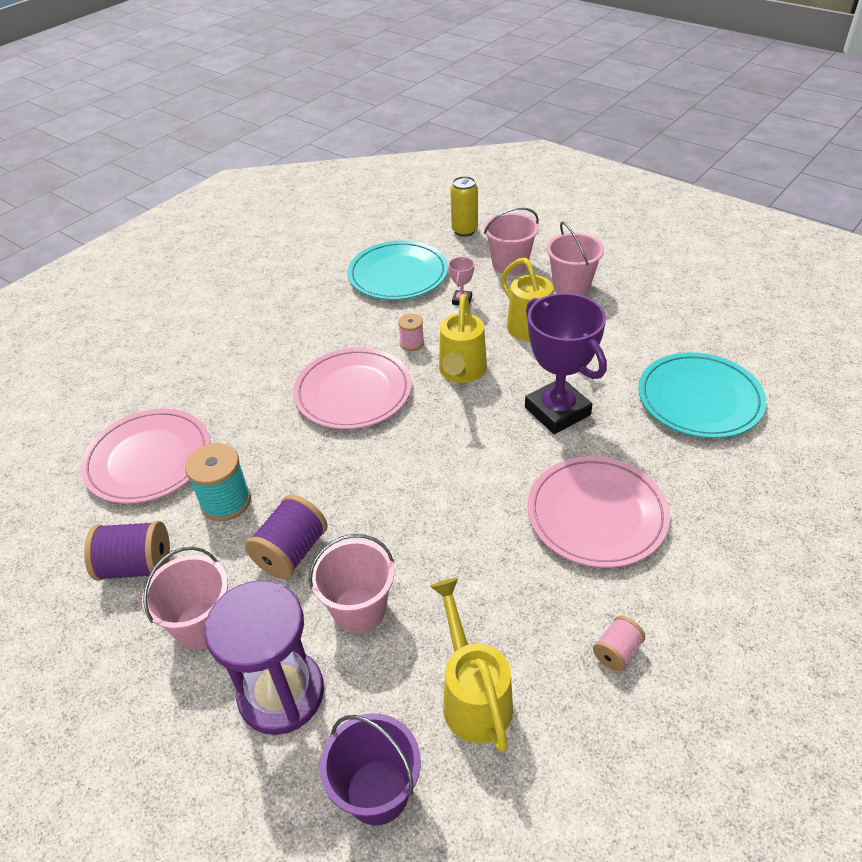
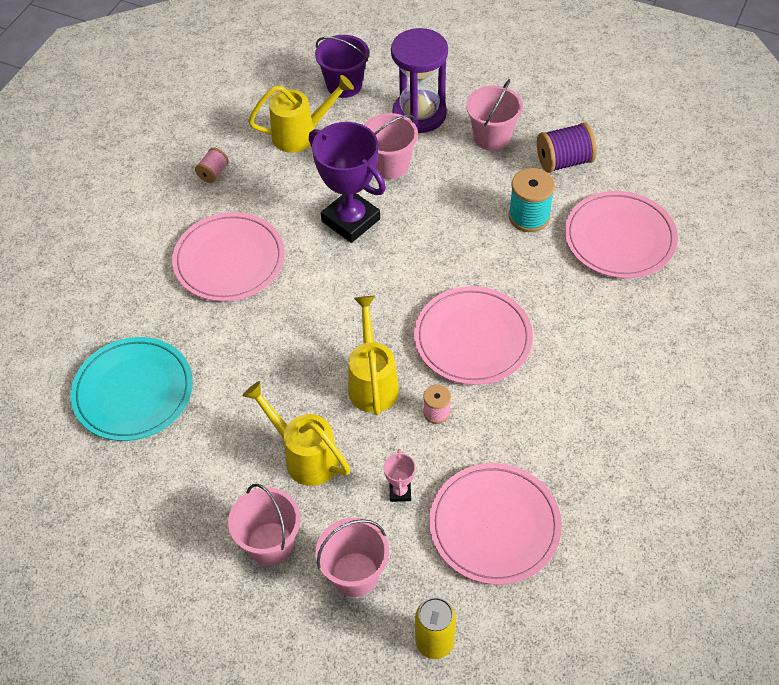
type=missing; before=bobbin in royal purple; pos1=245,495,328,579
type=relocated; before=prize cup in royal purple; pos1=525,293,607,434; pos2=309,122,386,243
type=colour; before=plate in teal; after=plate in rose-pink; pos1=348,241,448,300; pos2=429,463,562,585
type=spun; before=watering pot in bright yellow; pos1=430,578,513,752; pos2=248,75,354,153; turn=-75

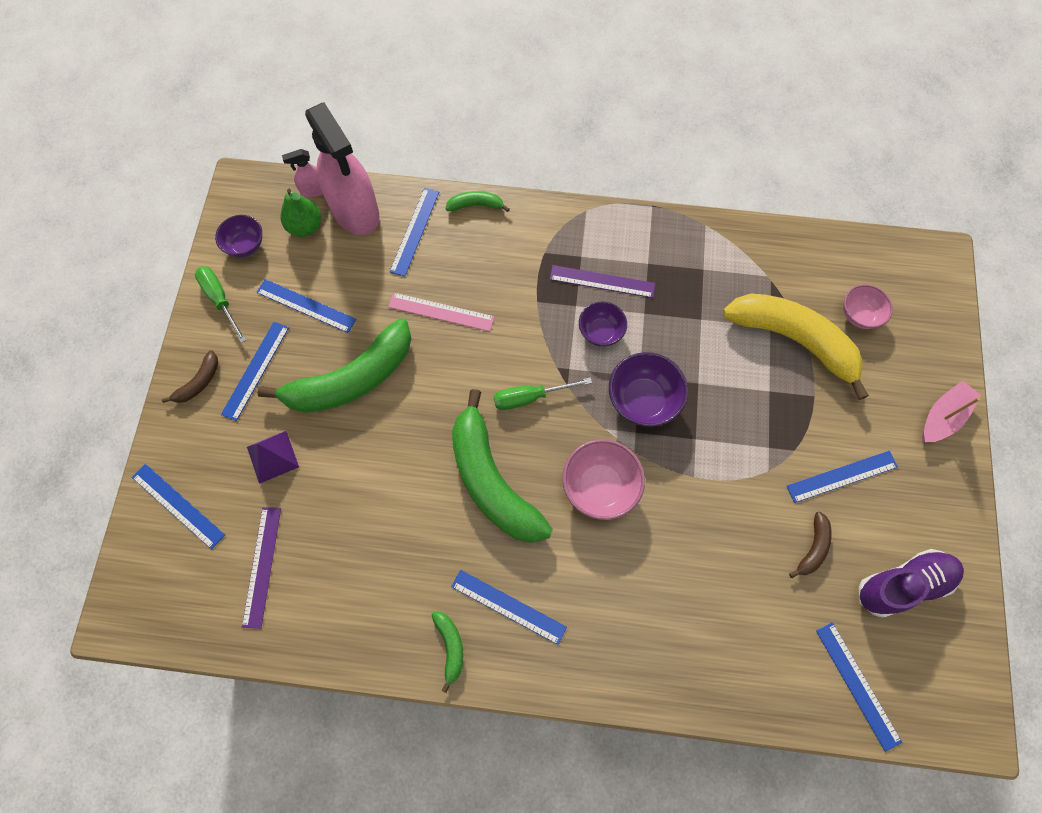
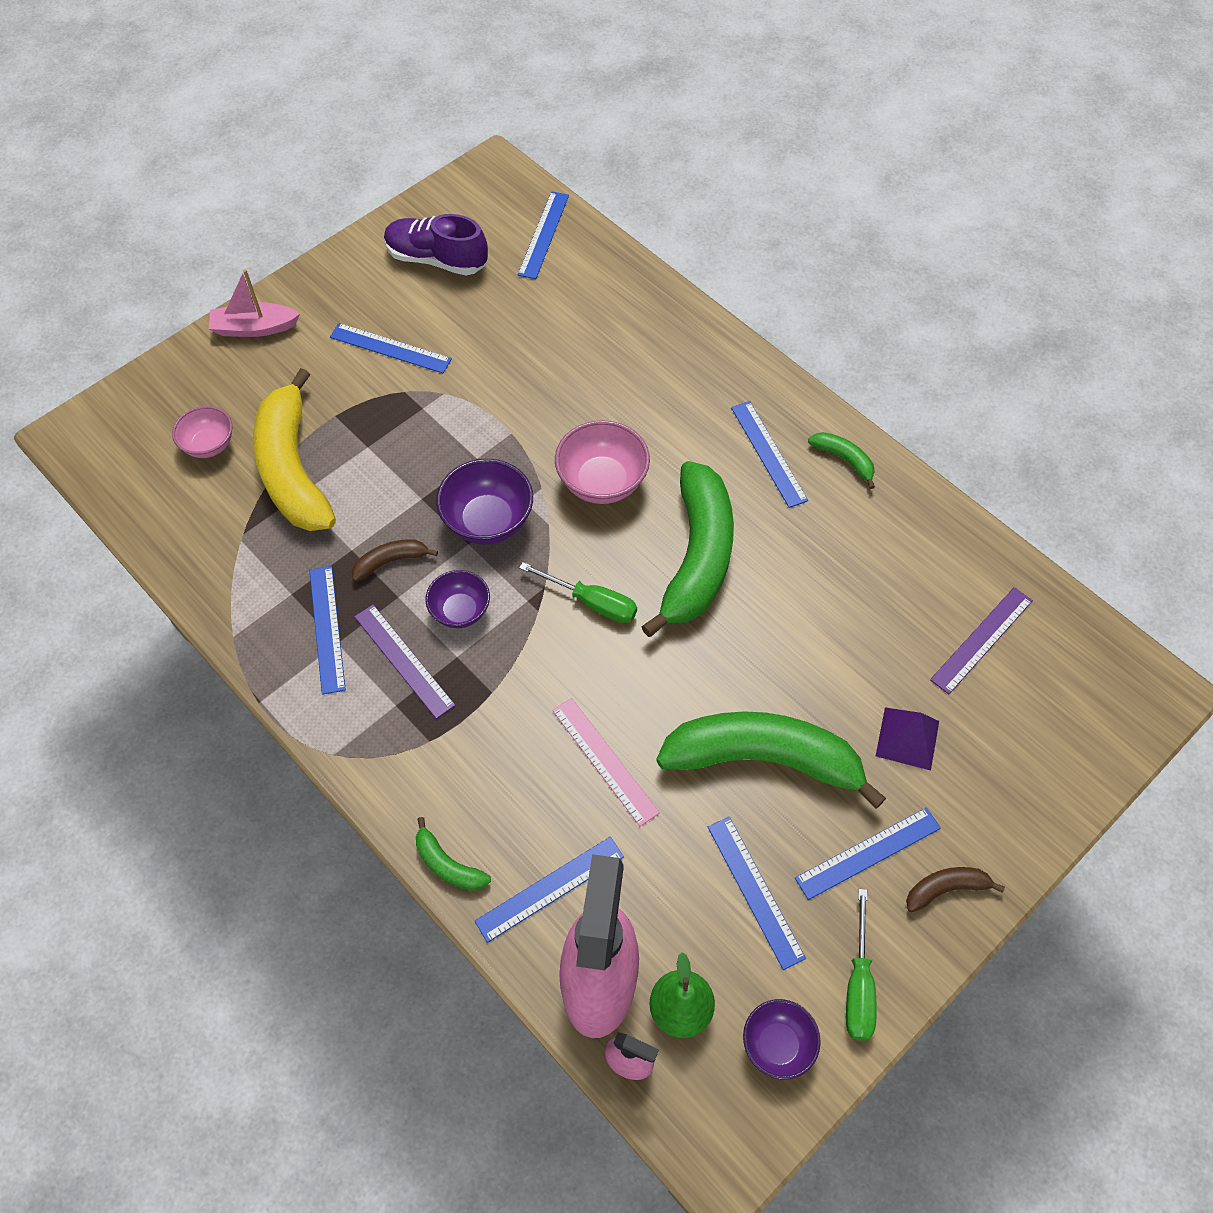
type=relocated; before=straightedge in cobalt; pos1=132,464,225,549; pos2=309,566,346,695
type=relocated; before=banana fruit in dark brown; pos1=789,511,832,578; pos2=352,539,438,582
type=spun; before=banana fruit in green; pos1=432,612,463,693; pos2=808,432,875,489; turn=105

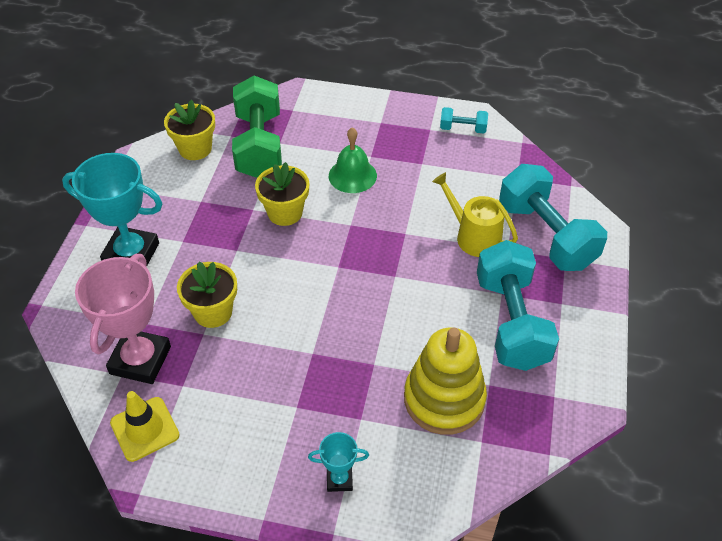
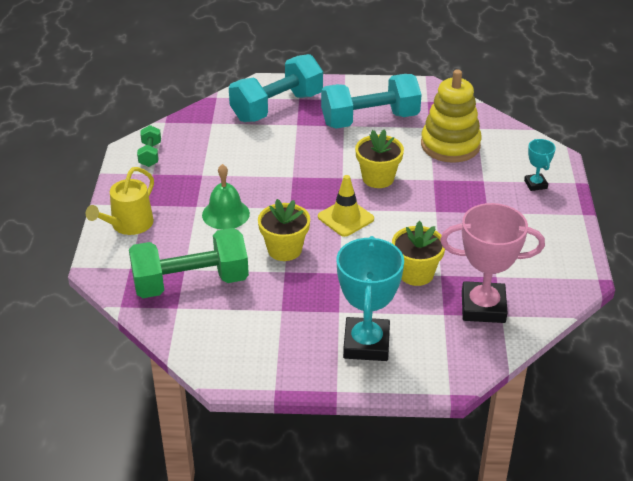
type=relocated; before=road cone in bright yellow; pos1=110,391,180,462; pos2=318,175,374,237
type=relocated; before=potted plant in bright yellow; pos1=164,100,215,160; pos2=355,129,404,188
type=relocated; before=watering pot in bright yellow; pos1=432,172,518,257; pos2=86,167,154,235
type=colour; before=hand weight in teal; after=hand weight in green; pos1=440,107,488,133; pos2=137,125,161,167

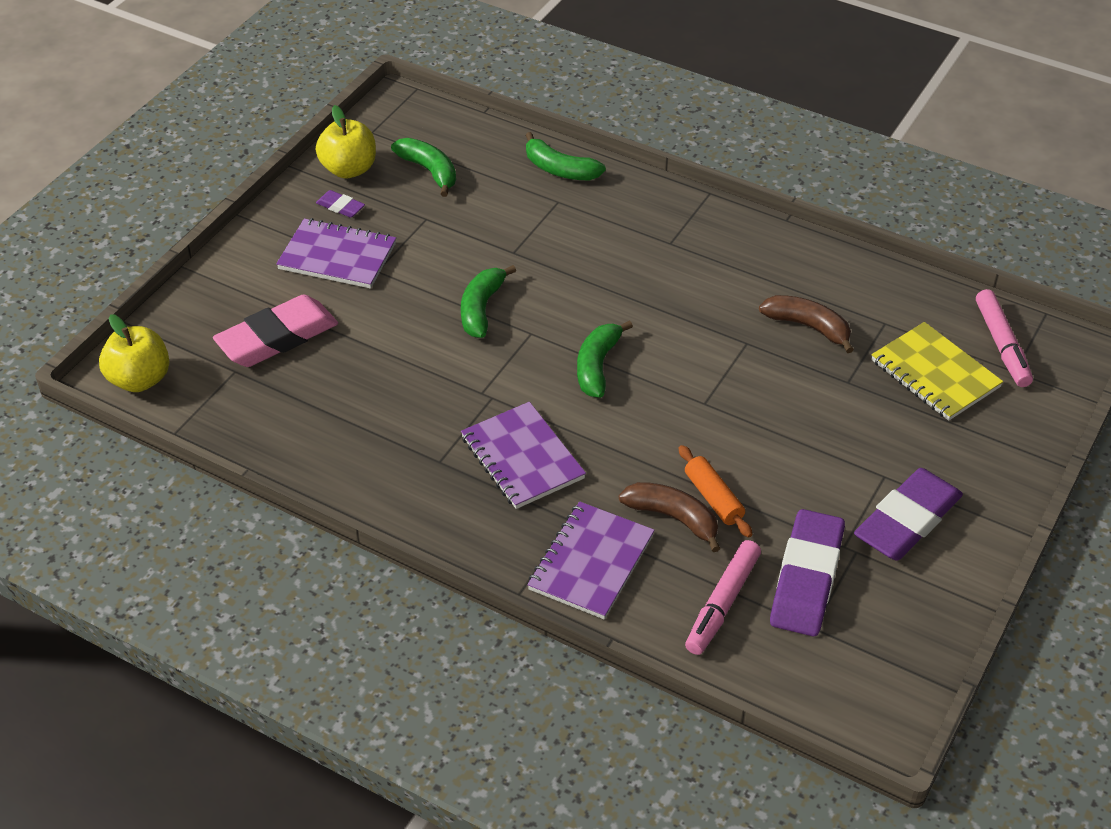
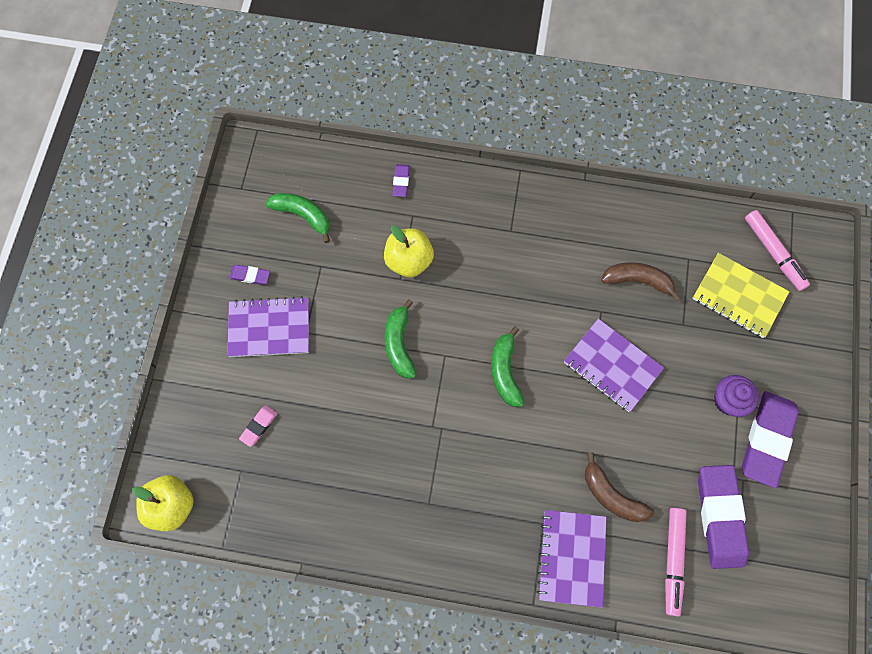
type=missing; before=dough roller in bright orange; pos1=679,445,752,538
type=appeared; after=cupcake in royal purple; pos2=714,375,759,417
type=relocated; before=toy apple in bright yellow; pos1=316,105,376,178; pos2=384,225,434,277
type=relocated; before=exercise book in royal purple; pos1=461,402,586,509; pos2=564,319,664,412
type=exchanged; before=banana fruit in green; after=gum eraser in royal purple; pos1=525,132,606,180; pos2=392,164,410,197
type=spun; before=banana fruit in dark brown; pos1=619,482,720,552; pos2=585,452,654,522; turn=-150
type=size; before=gum eraser in rose-pink; pos1=213,294,338,367; pos2=239,406,277,447; scale=0.45

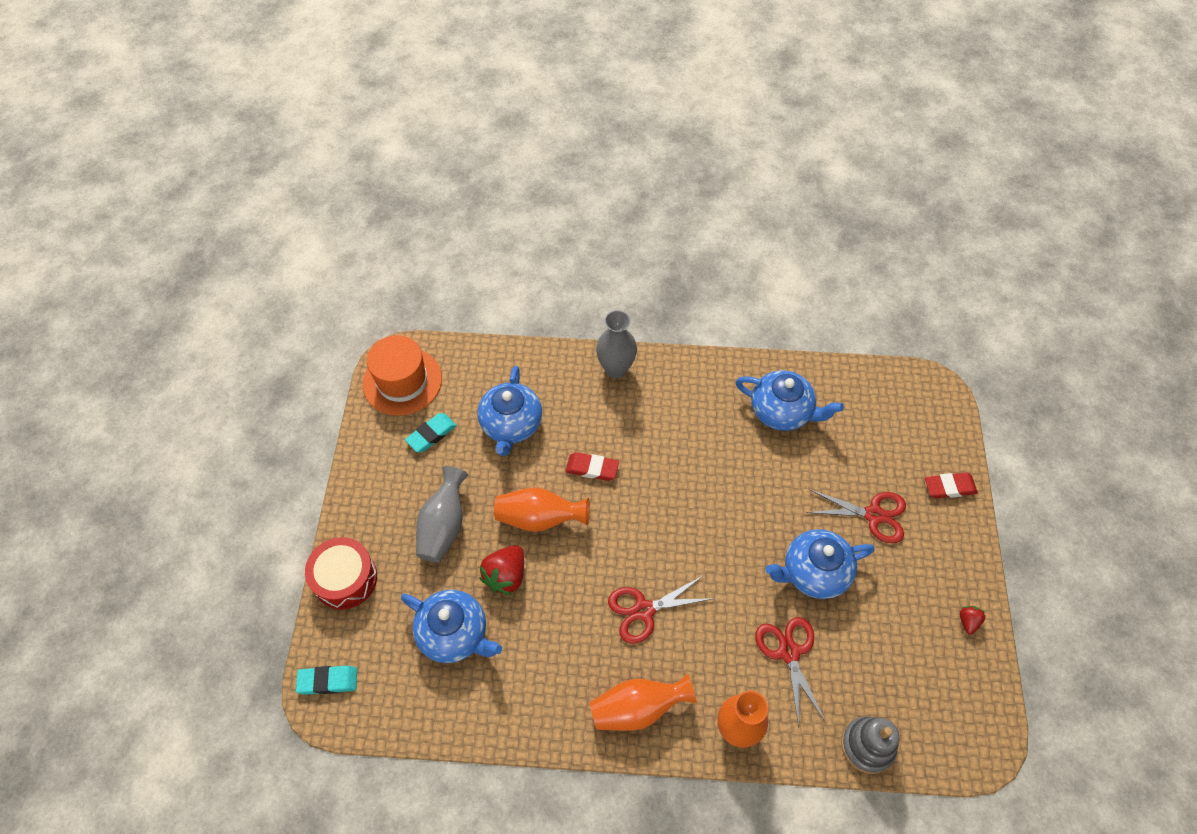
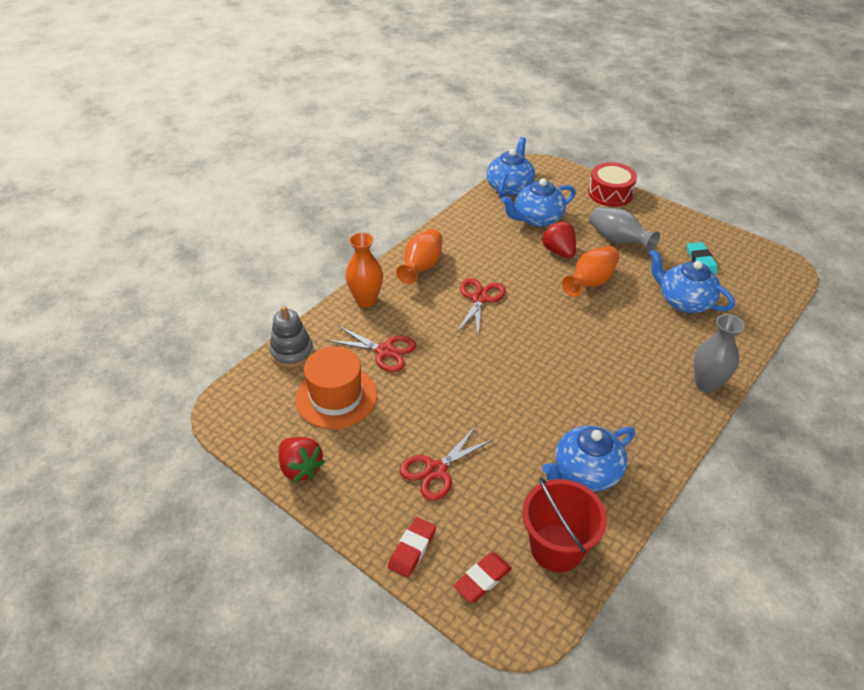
type=missing; before=gum eraser in teal; pos1=296,666,357,695
type=appeared; after=bucket in scarlet; pos2=522,477,607,572
type=relocated; before=hat in bright orange; pos1=363,335,442,416; pos2=295,346,377,429
type=relocated; before=gum eraser in scarlet; pos1=566,452,619,481; pos2=453,552,512,603
type=relocated; before=tea pot in cobalt; pos1=765,529,875,599; pos2=487,137,535,198
type=size; before=toy strawberry in scarlet; pos1=960,606,986,634; pos2=279,437,325,482; scale=1.91

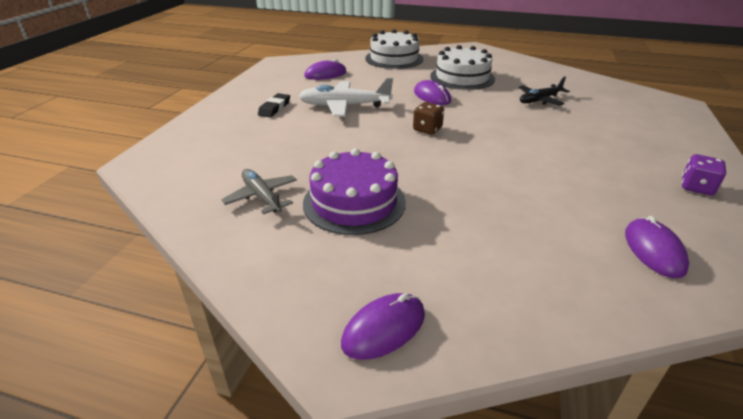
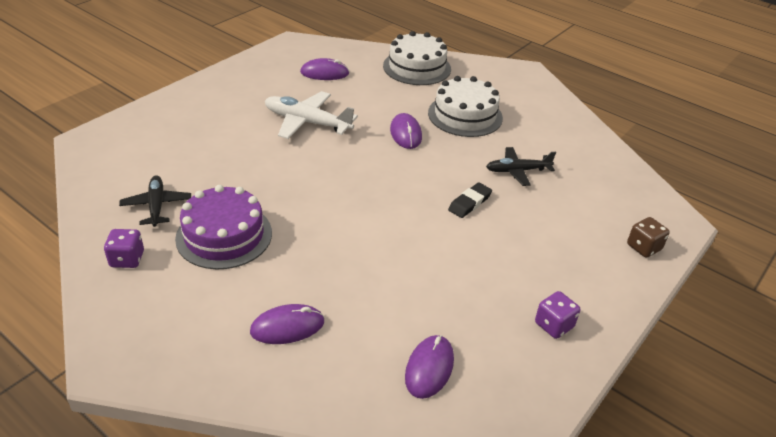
type=appeared; after=dice in royal purple; pos2=104,229,144,268
type=relocated; before=gum eraser in ebony; pos1=258,93,290,117; pos2=448,182,492,218
type=relocated; before=mouse in royal purple; pos1=341,293,425,360; pos2=250,304,324,344
type=relocated; before=dice in dark brown; pos1=413,102,444,135; pos2=627,217,670,258
type=colour; before=aeroplane in grey; after=aeroplane in ebony; pos1=221,169,297,214; pos2=119,176,191,227

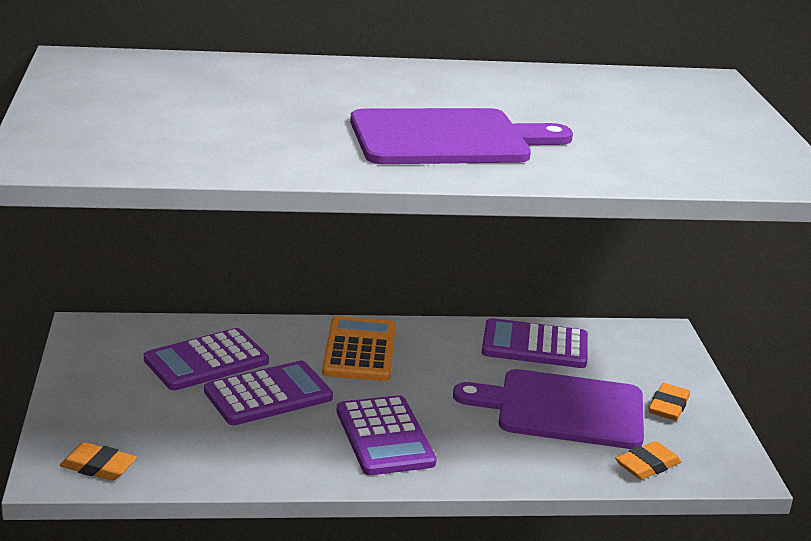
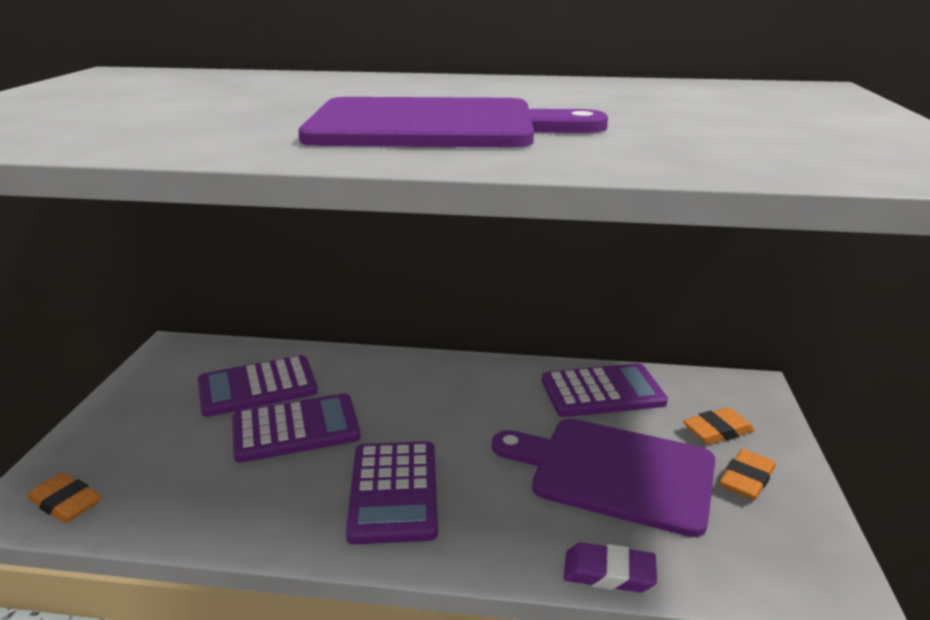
type=missing; before=adding machine in bright orange; pos1=322,316,396,381
type=appeared; after=gum eraser in royal purple; pos2=564,542,657,593
type=relocated; before=gum eraser in bright orange; pos1=615,441,681,480; pos2=683,407,755,445
type=spun; before=adding machine in royal purple; pos1=482,318,588,368; pos2=542,363,668,417; turn=150

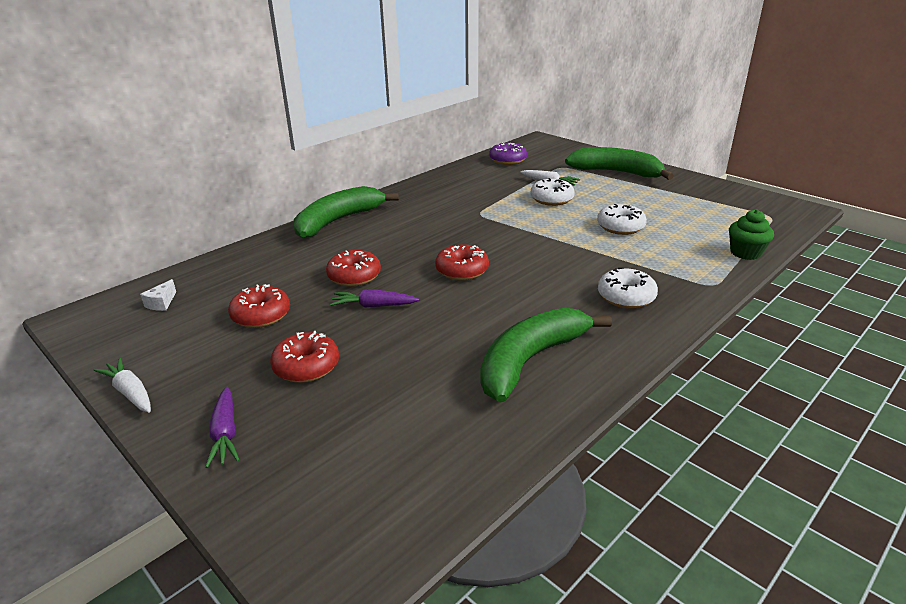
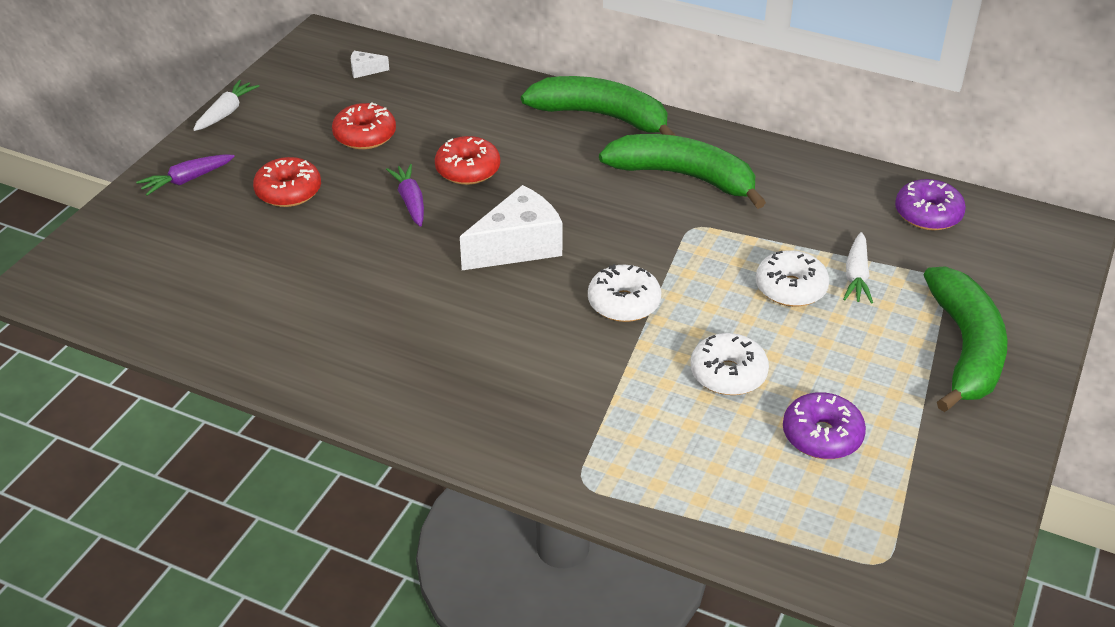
type=missing; before=cupcake in green; pos1=729,209,774,260
type=appeared; after=donut in royal purple; pos2=783,392,866,459
type=relocated; before=banana fruit in green; pos1=480,307,612,402; pos2=599,134,766,209
type=relocated; before=donut in pure white; pos1=598,267,658,309; pos2=588,264,662,322
type=exchanged; before=donut in scarlet; after=piece of cheese in pure white; pos1=435,244,489,281; pos2=460,185,562,270

